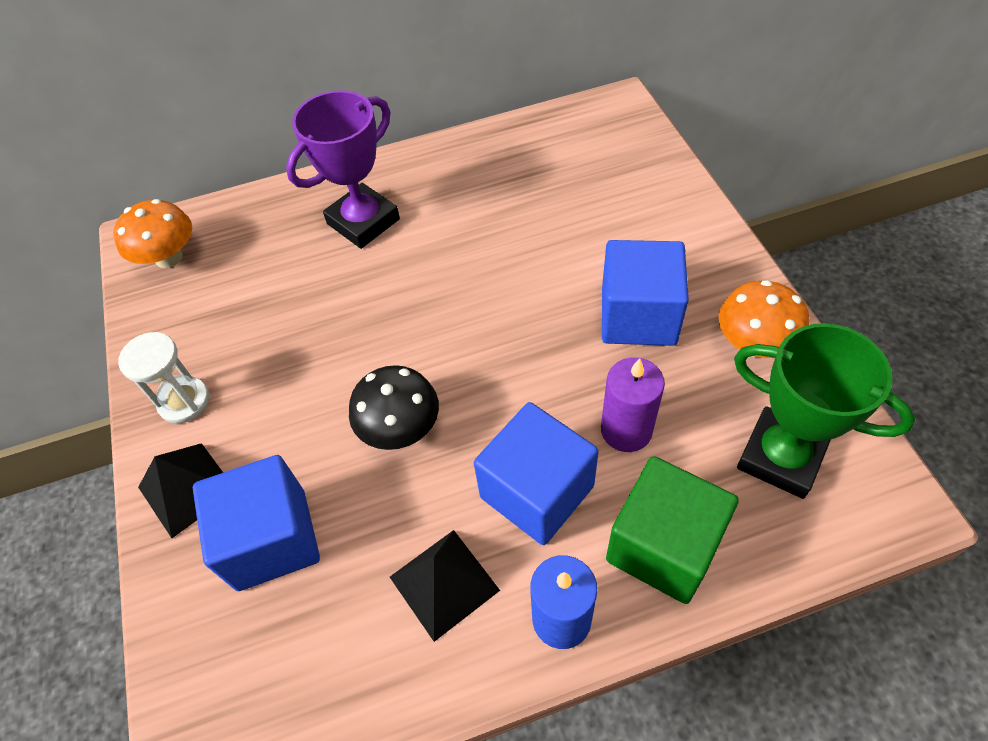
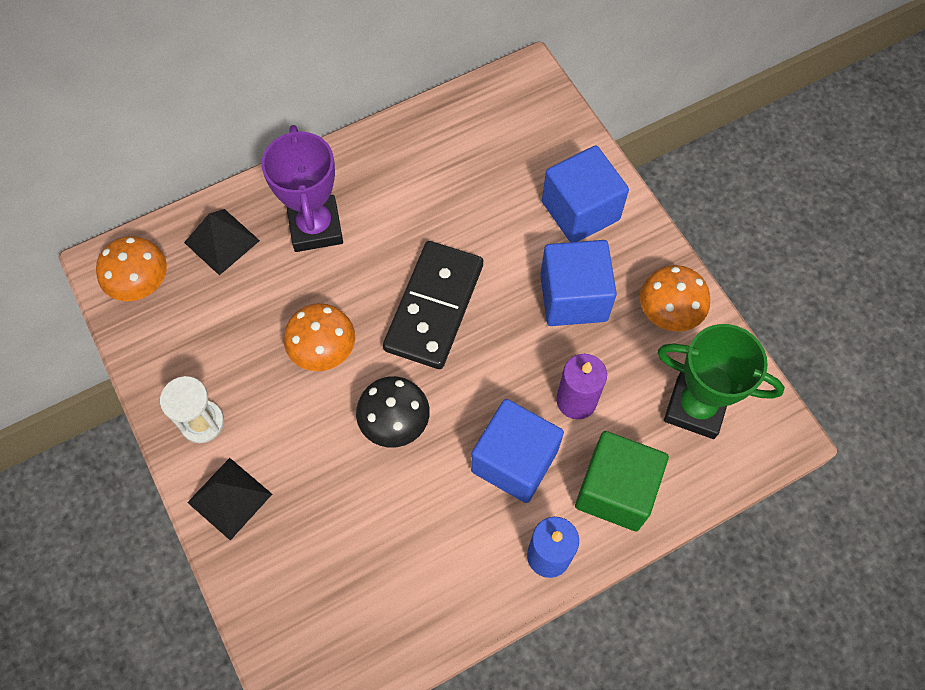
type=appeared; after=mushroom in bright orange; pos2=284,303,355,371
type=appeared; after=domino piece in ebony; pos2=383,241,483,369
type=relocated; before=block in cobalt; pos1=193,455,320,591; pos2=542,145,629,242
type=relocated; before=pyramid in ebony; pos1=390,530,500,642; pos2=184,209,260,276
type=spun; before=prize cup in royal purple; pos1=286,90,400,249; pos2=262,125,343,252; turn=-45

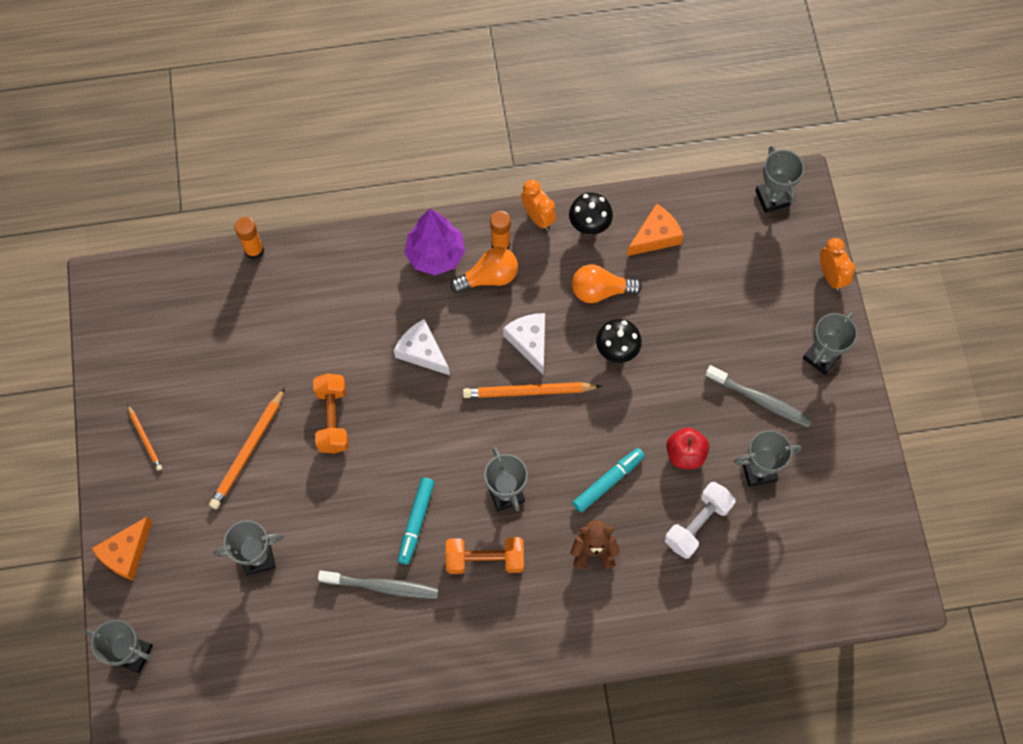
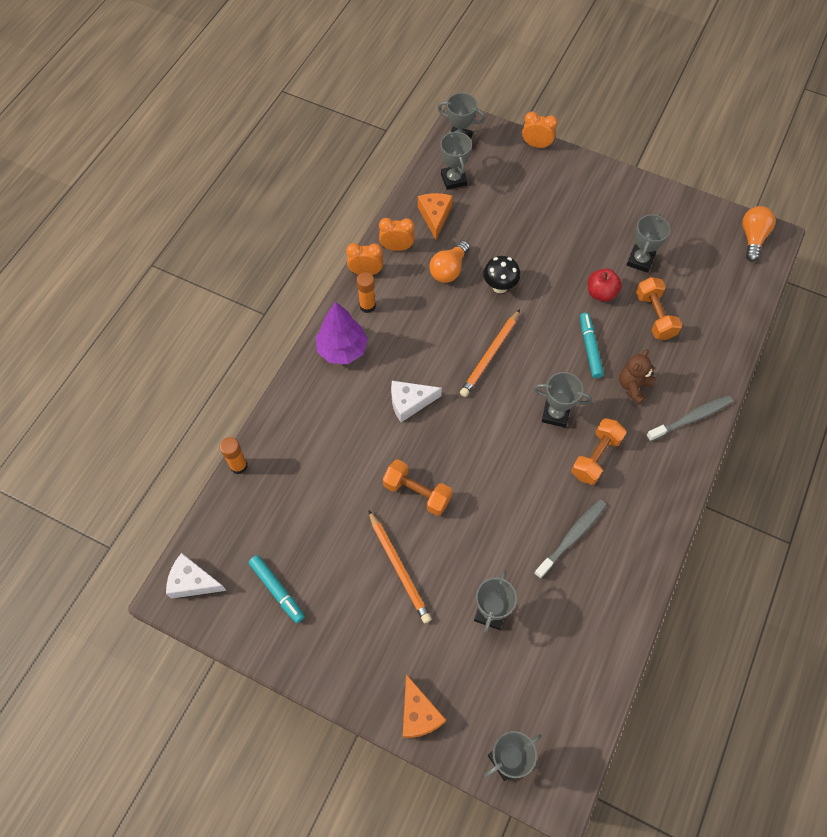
type=missing; before=pencil in bright orange; pos1=128,405,162,471
type=relocated; before=marker pen in teal; pos1=398,478,435,564; pos2=248,555,305,623
type=relocated; before=light bulb in bright orange; pos1=450,247,518,293; pos2=742,206,775,262
type=relocated; before=piece of cheese in pure white; pos1=503,313,545,375; pos2=166,553,227,599
type=relocated; before=dental brush in grey; pos1=705,365,812,428; pos2=646,395,733,442
type=relocated; before=prize cup in grey; pos1=803,312,857,375; pos2=440,131,472,190
type=exchanged; before=mushroom in ebony; after=clock in bright orange; pos1=569,193,613,235; pos2=379,218,415,251
type=colour; before=hand weight in pure white; after=hand weight in bright orange; pos1=665,482,735,559; pos2=636,277,682,340

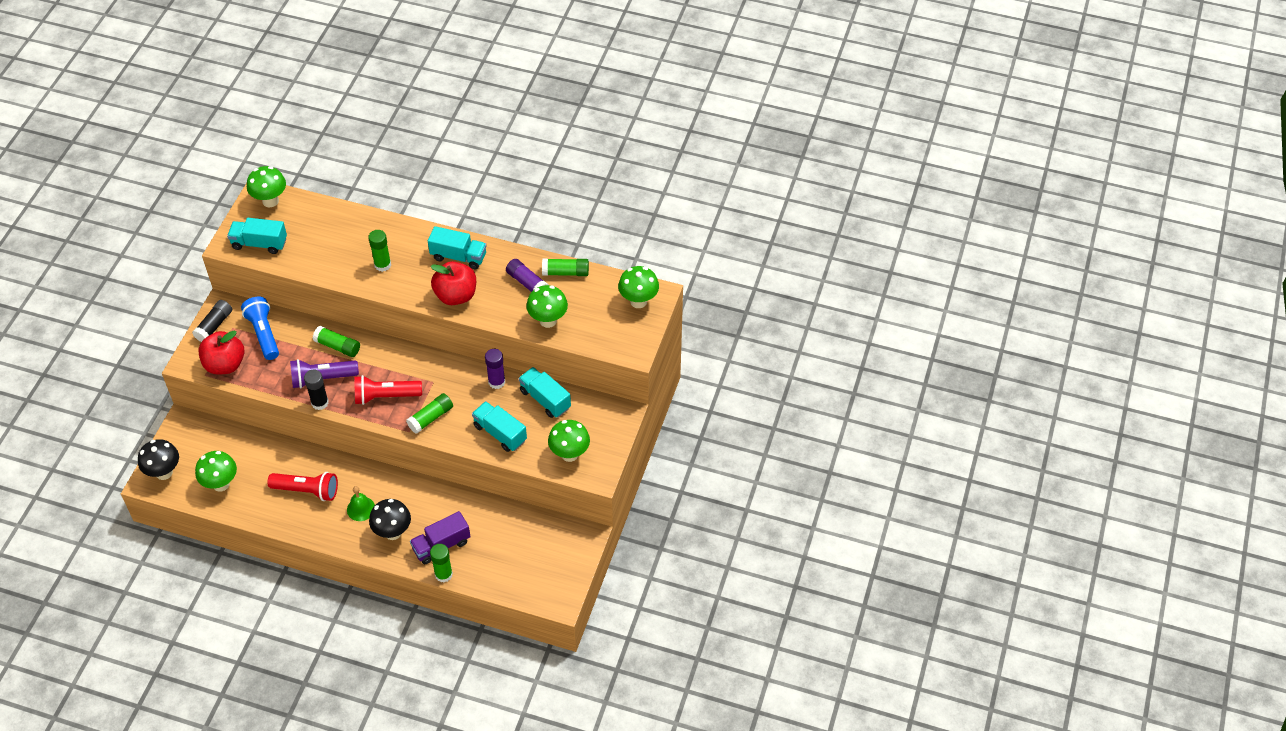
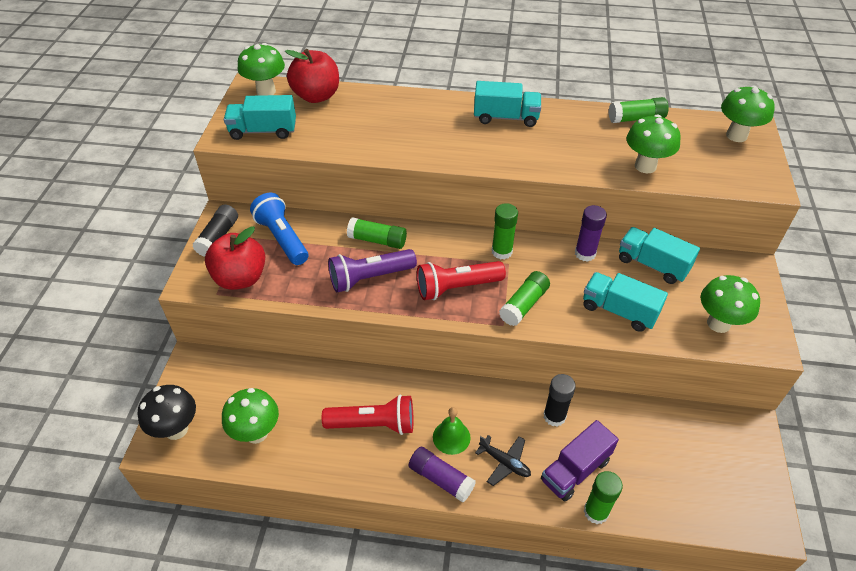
type=relocated; before=glue in ebony; pos1=304,370,329,410; pos2=543,374,576,426
type=relocated; before=glue in green; pos1=368,230,391,272; pos2=492,203,518,260
type=relocated; before=toy apple in scarlet; pos1=431,261,476,305; pos2=285,49,339,103
type=relocated; before=glue in royal purple; pos1=506,259,548,292; pos2=408,447,476,502
type=exchanged; before=mushroom in ebony; after=aeroplane in ebony; pos1=369,499,411,540; pos2=475,435,531,486

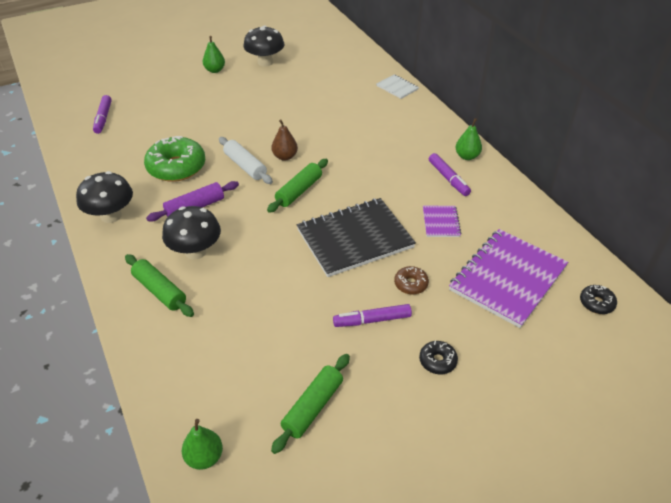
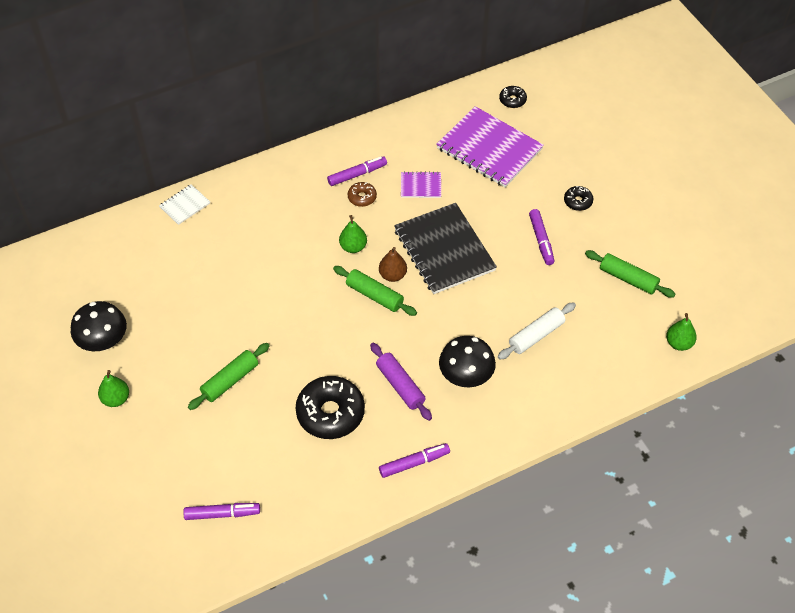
type=relocated; before=dough roller in green; pos1=125,254,194,317; pos2=188,343,270,410
type=relocated; before=dough roller in pure white; pos1=219,137,273,184; pos2=498,302,576,360
type=relocated; before=pear fruit in dark brown; pos1=271,120,298,161; pos2=379,247,407,282
type=relocated; before=donut in dark brown; pos1=394,266,429,295; pos2=348,182,377,207
type=relocated; before=pear fruit in green; pos1=455,118,482,160; pos2=339,215,367,253
type=exchanged; before=mushroom in ebony; after=marker pen in royal purple; pos1=76,171,133,223; pos2=379,443,450,478
type=colour; before=donut in green; after=donut in ebony; pos1=144,136,205,182; pos2=295,376,365,439

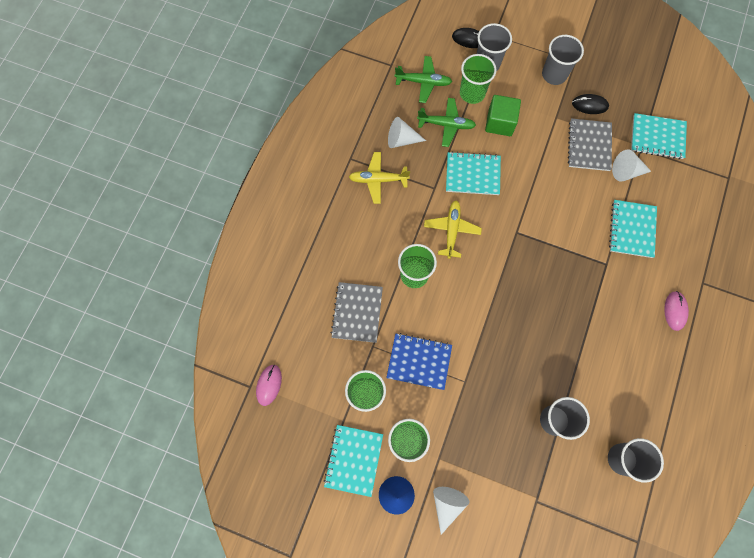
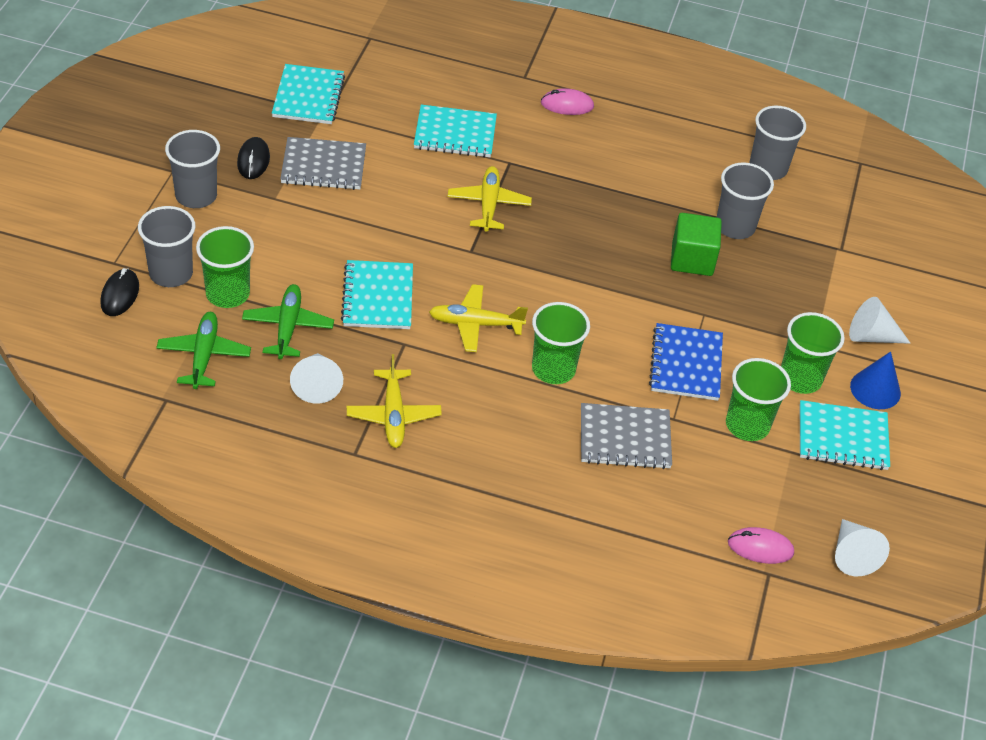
type=appeared; after=aeroplane in bright yellow; pos2=448,166,532,232
type=relocated; before=block in green; pos1=485,95,521,136; pos2=671,213,722,276
type=relocated; before=solid cone in pure white; pos1=612,150,651,181; pos2=835,519,890,576

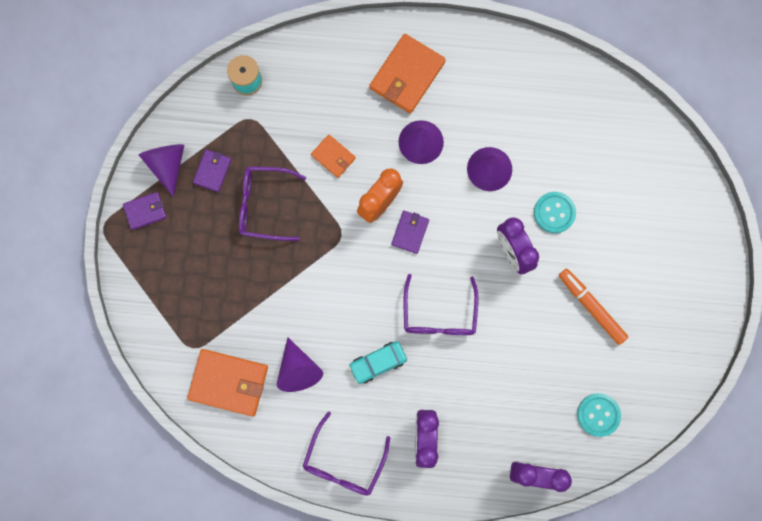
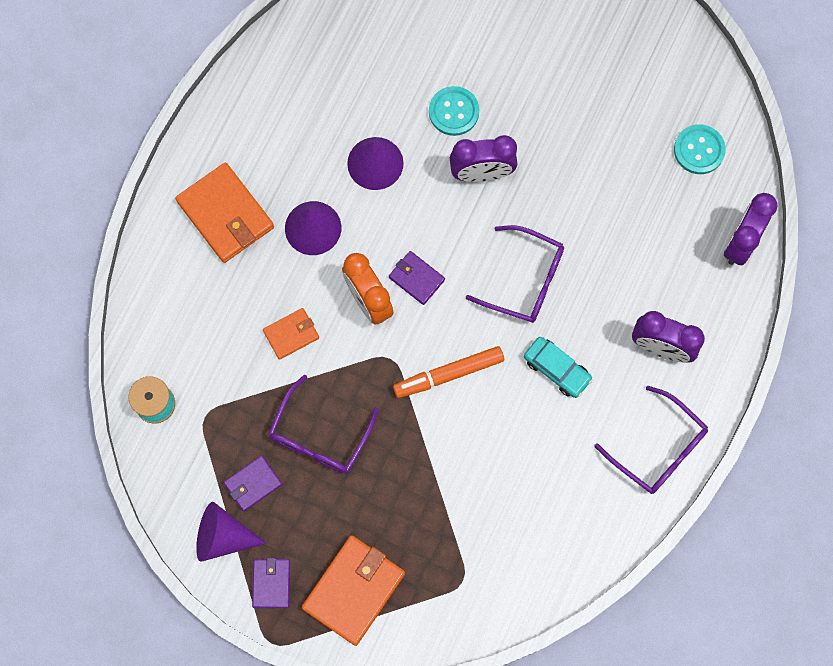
type=missing; before=solid cone in royal purple; pos1=277,337,323,392
type=relocated; before=wallet in bright orange; pos1=187,349,268,417; pos2=302,535,405,646
type=relocated; before=marker pen in bright orange; pos1=559,268,628,345; pos2=393,346,504,398
type=spun; before=wallet in royal purple; pos1=193,150,232,192; pos2=224,455,282,511; turn=-75
type=spun; before=automobile in teal; pos1=349,341,407,384; pos2=524,337,593,398; turn=-45

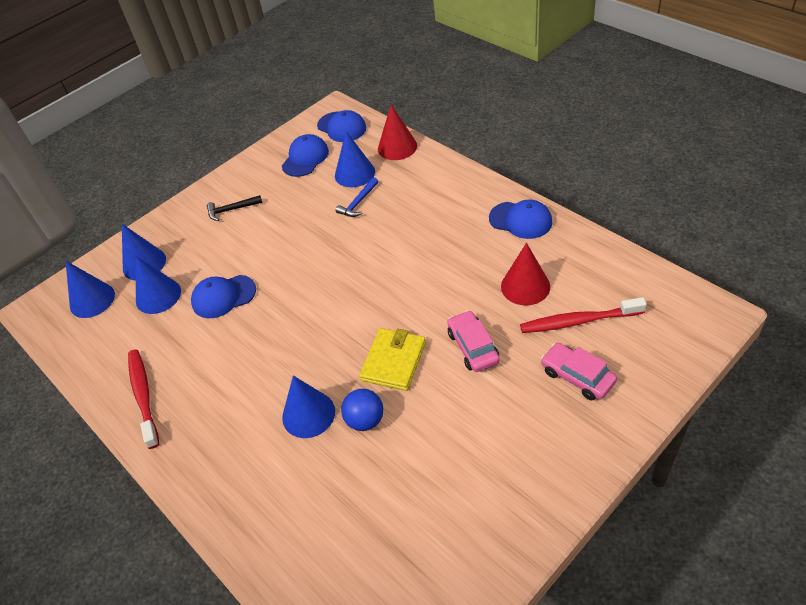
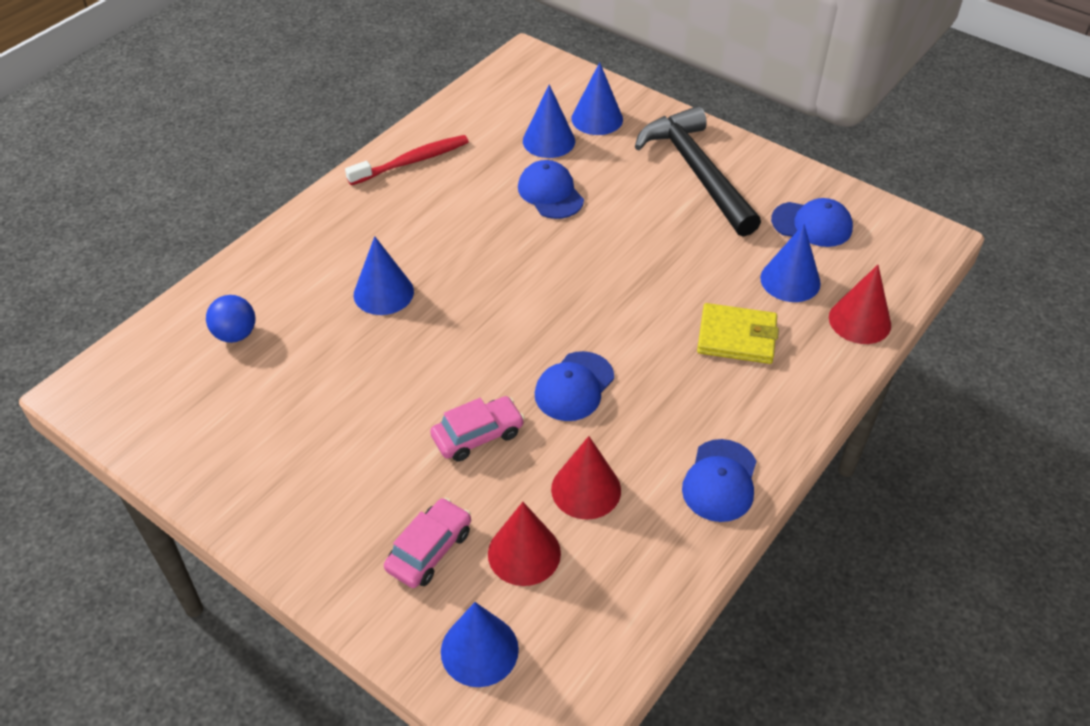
type=missing; before=carpenter's hammer in cobalt; pos1=335,177,378,217
type=relocated; before=solid cone in cobalt; pos1=66,261,115,318; pos2=441,602,519,687
type=relocated; before=cap in cobalt; pos1=317,110,366,142; pos2=535,351,614,421
type=relocated; before=ball in cobalt; pos1=341,389,383,431; pos2=206,295,255,343
type=relocated; before=wallet in bright yellow; pos1=359,328,426,391; pos2=697,303,779,364
type=exchanged; before=dental brush in scarlet; after=solid cone in scarlet; pos1=520,297,647,333; pos2=488,502,561,586
type=size; before=carpenter's hammer in ebony; pos1=207,195,262,221; pos2=635,106,761,237; scale=2.47

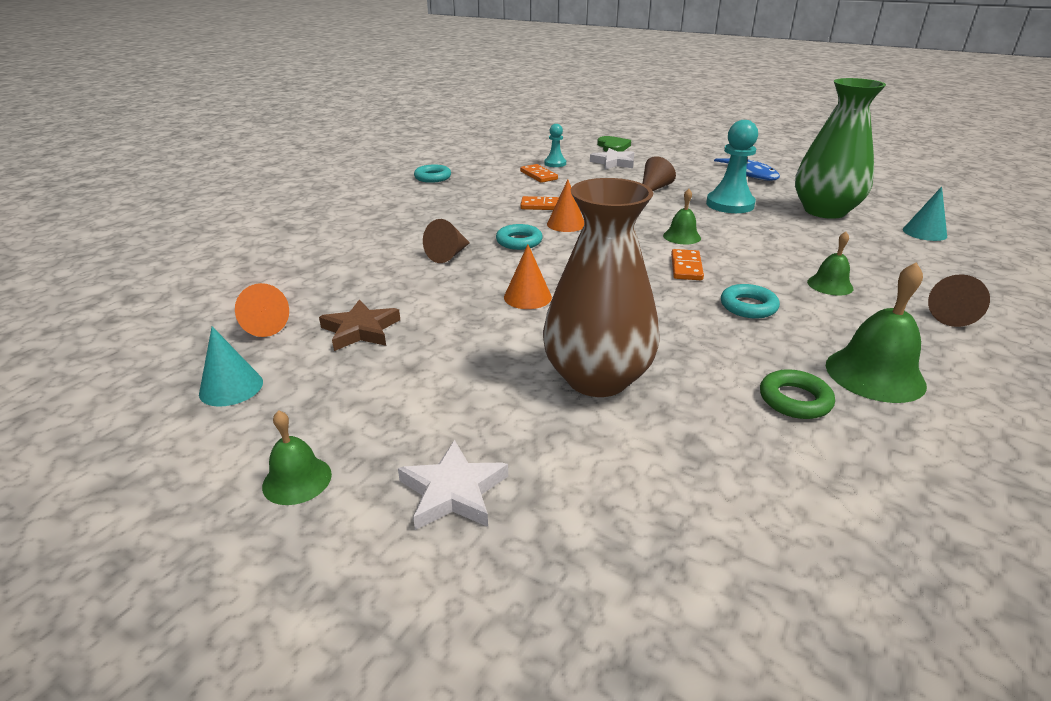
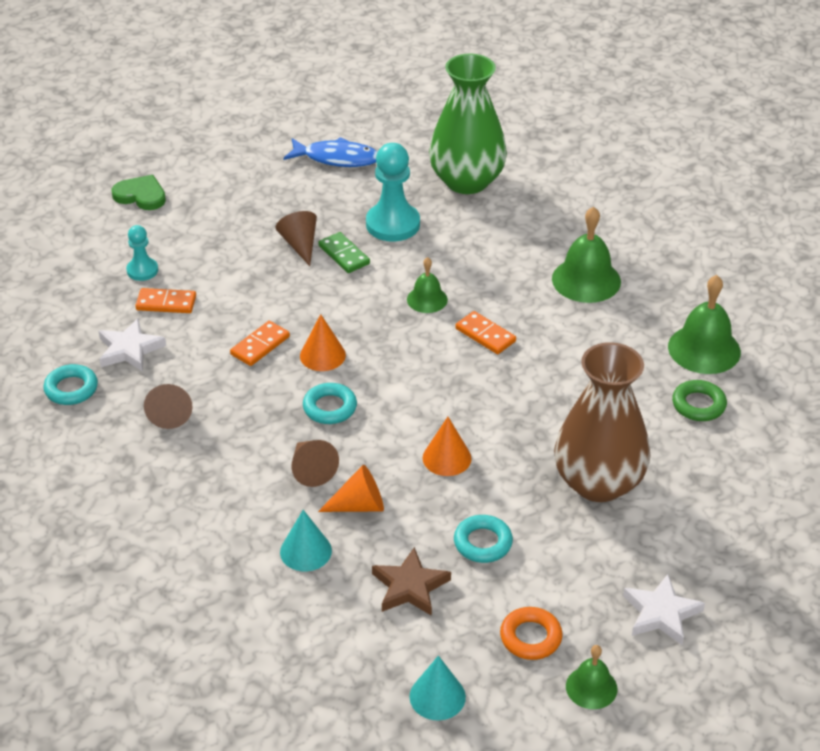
type=appeared; after=domino piece in green; pos2=318,232,370,273
type=appeared; after=hoop in bright orange; pos2=500,607,563,660
type=relocated; before=solid cone in bright orange; pos1=235,283,289,337; pos2=318,465,384,512
type=relocated; before=star in pure white; pos1=590,148,635,169; pos2=99,318,166,372
type=relocated; before=hoop in teal; pos1=721,284,780,318; pos2=454,515,513,563
type=relocated; before=solid cone in teal; pos1=903,187,947,241; pos2=280,510,332,571
type=relocated; before=solid cone in dark brown; pos1=928,274,990,327; pos2=144,384,193,429
type=size; before=school bell in green; pos1=807,232,854,296; pos2=552,206,621,303; scale=1.71

